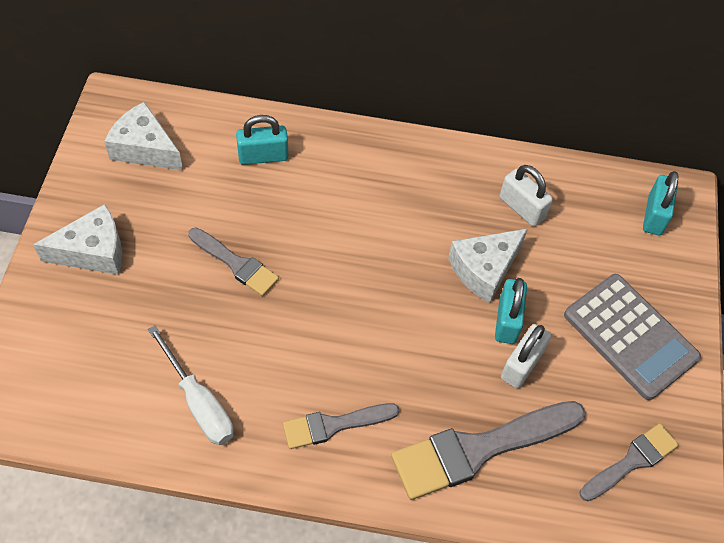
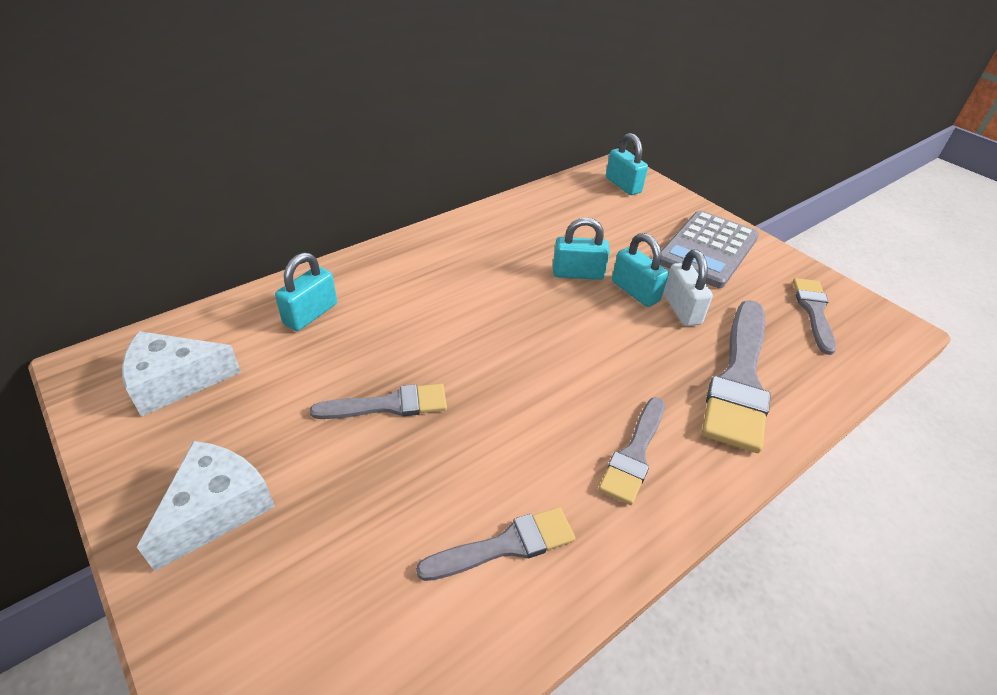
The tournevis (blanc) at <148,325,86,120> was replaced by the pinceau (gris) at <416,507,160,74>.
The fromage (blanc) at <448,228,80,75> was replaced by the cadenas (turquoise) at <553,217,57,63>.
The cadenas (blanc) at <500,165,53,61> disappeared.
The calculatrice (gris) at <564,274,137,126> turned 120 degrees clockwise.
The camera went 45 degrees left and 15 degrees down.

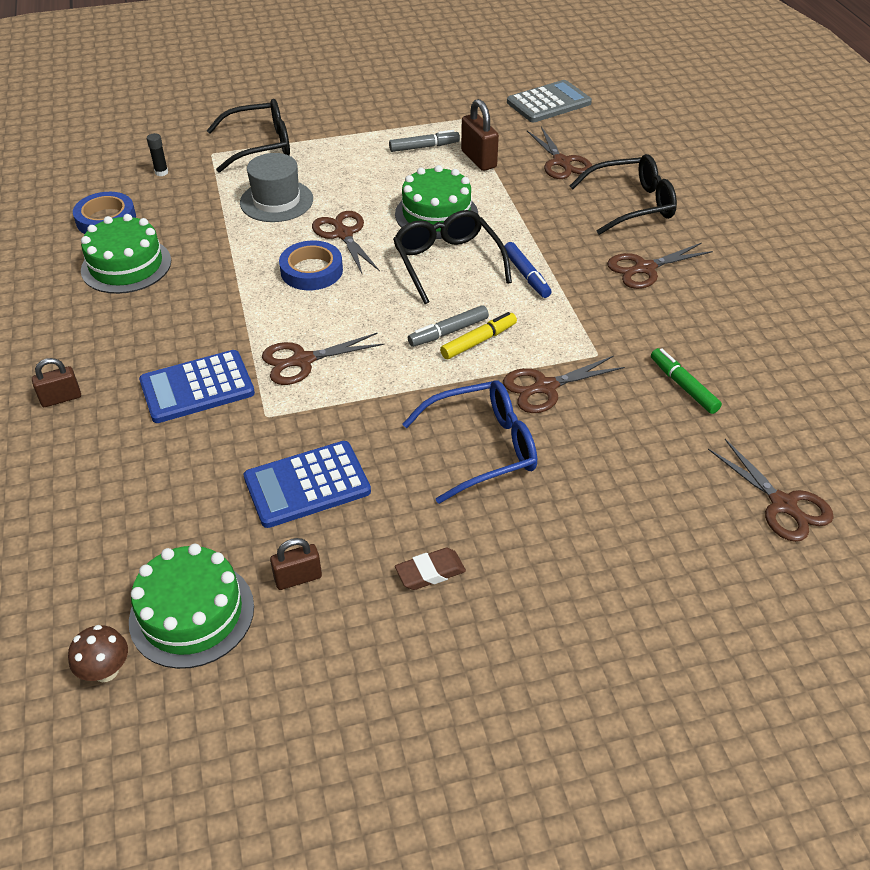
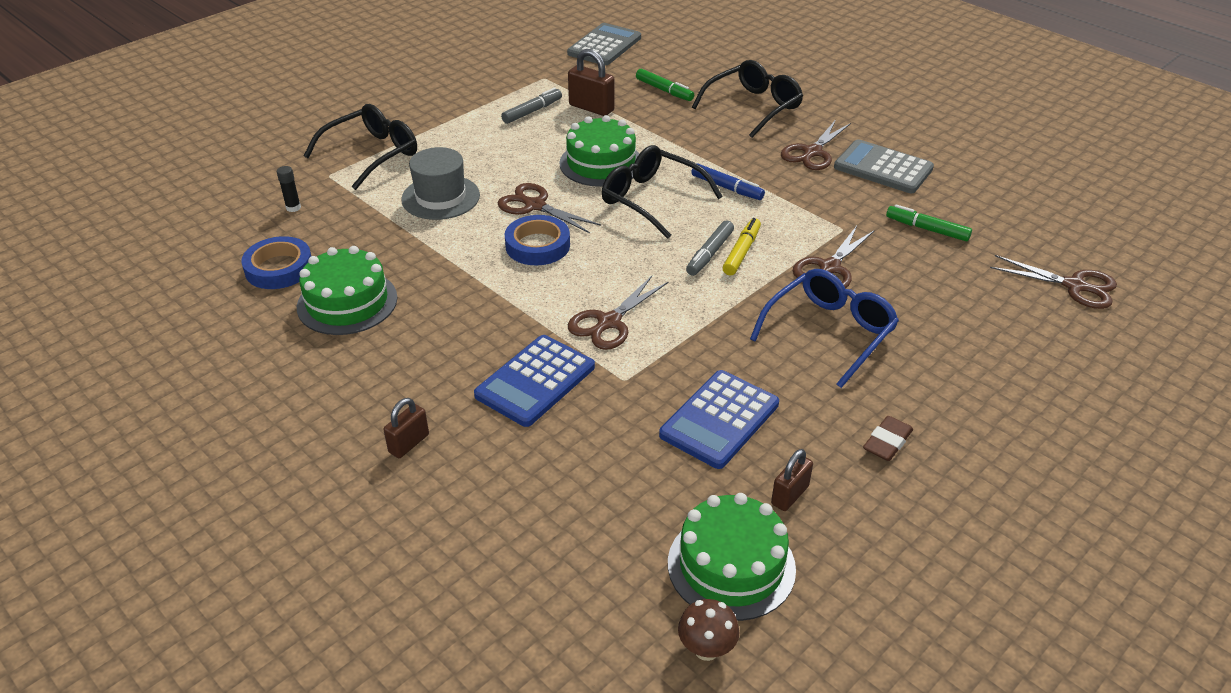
The ciseaux (marron) at <527,127,65,52> was replaced by the feutre (vert) at <636,68,58,33>.
The calculatrice (gris) at <834,139,100,54> appeared.
The camera went 30 degrees left and 5 degrees down.

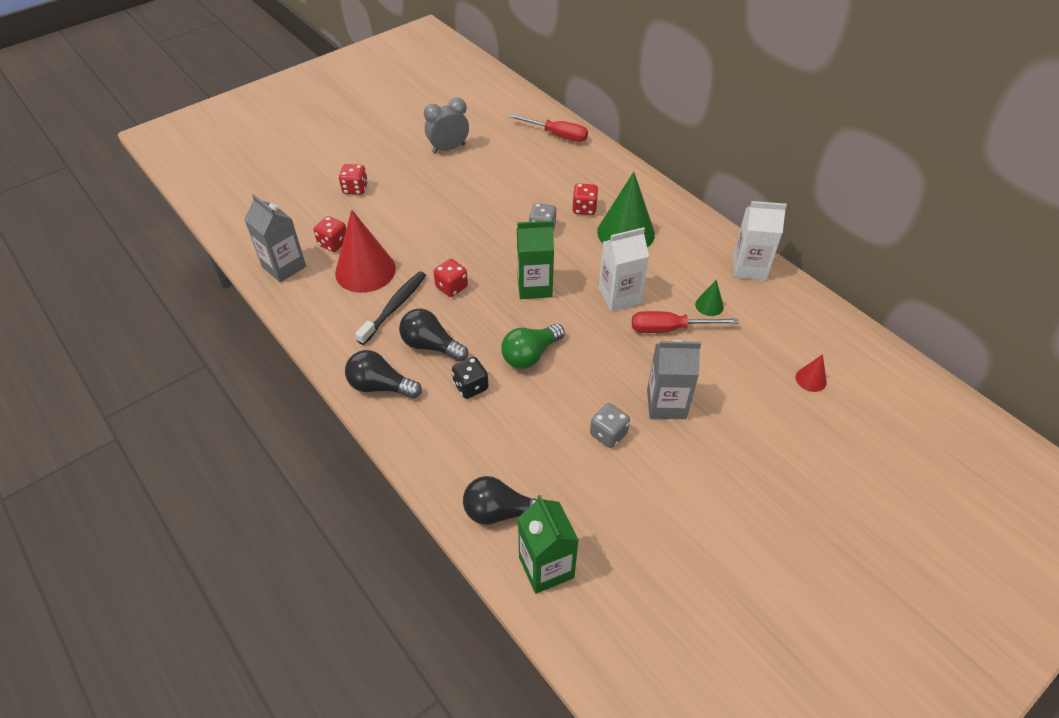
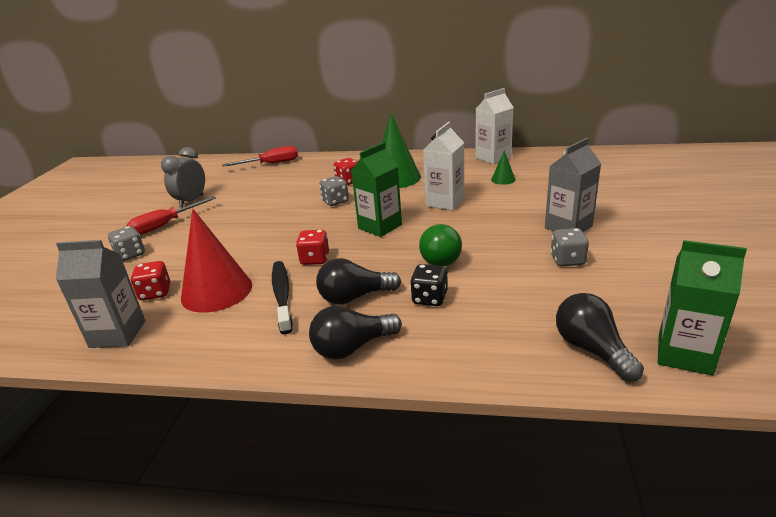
The dé (rouge) at <339,164,29,31> became the dé (gris) at <108,226,37,35>.
The ampoule (noir) at <463,476,74,49> turned 105 degrees clockwise.
The tournevis (rouge) moved from <632,311,107,22> to <126,196,90,39>.
The cône (rouge) at <796,354,31,38> disappeared.
The camera went 40 degrees left and 20 degrees down.

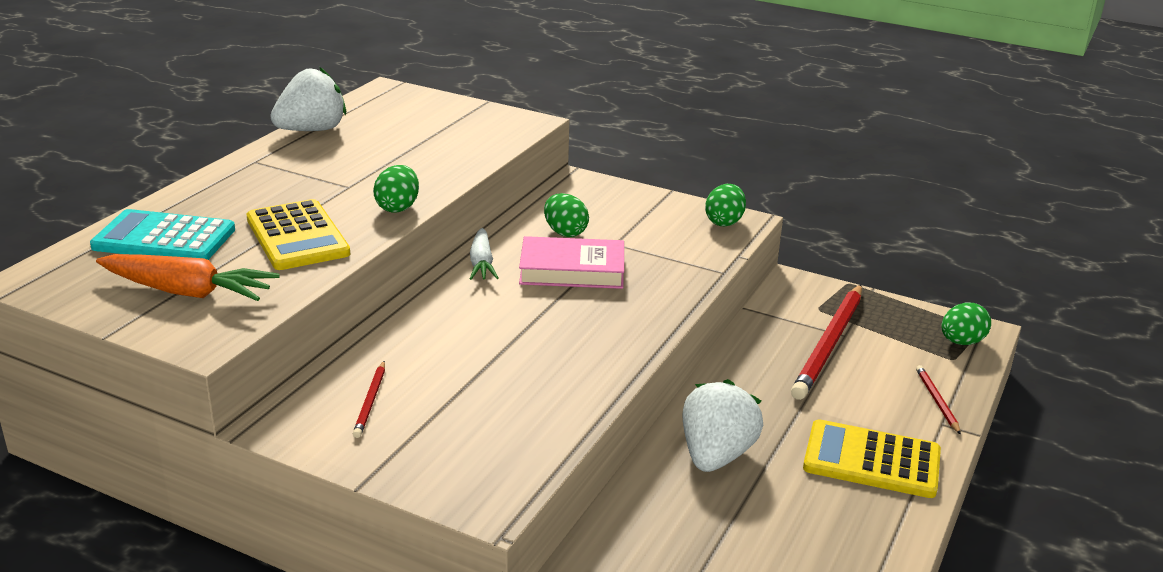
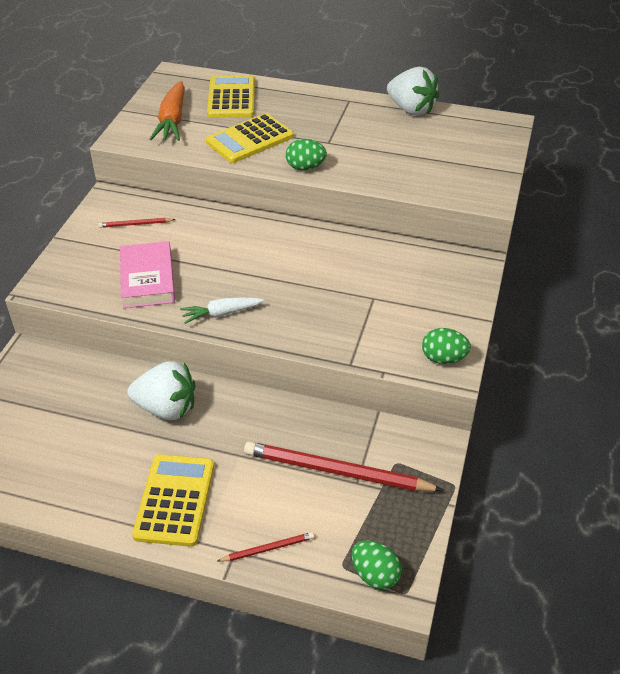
The calculatrice (turquoise) at <90,209,145,51> became the calculatrice (jaune) at <207,75,48,43>.
The carotte (blanc) moved from <470,228,28,52> to <180,297,84,27>.
The livre (rose) moved from <519,236,105,53> to <120,241,55,67>.
The œuf (vert) at <544,193,45,44> disappeared.
The camera went 80 degrees right and 15 degrees up.

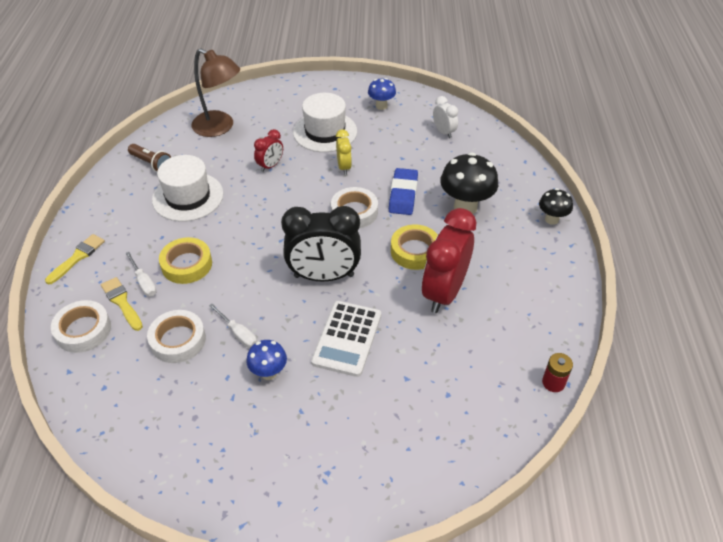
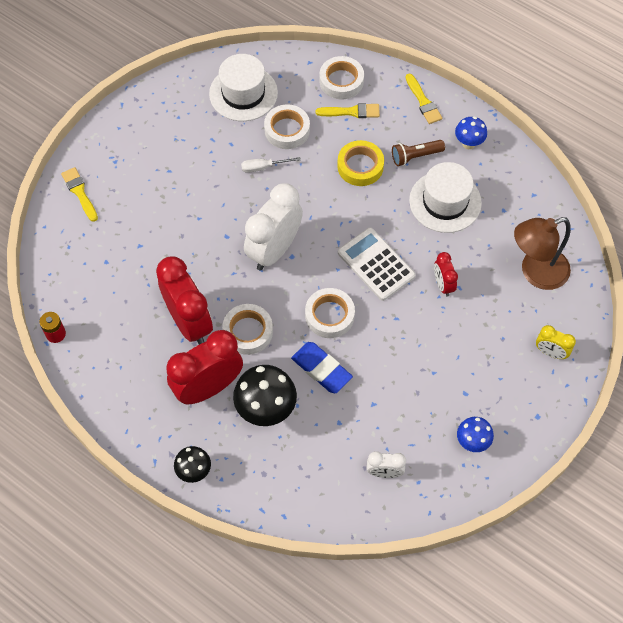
The tournevis (blanc) at <125,252,32,45> disappeared.
The lampe de poche (marron) moved from <128,144,43,28> to <392,140,53,26>.
The champignon (bleu) moved from <246,340,41,40> to <455,116,32,33>.
The réveil (noir) at <281,206,80,76> became the réveil (blanc) at <244,183,59,88>.
The chapeau (blanc) moved from <293,93,64,59> to <209,54,69,67>.
The calculatrice (blanc) moved from <311,301,70,76> to <338,228,78,73>.
The réveil (jaune) moved from <336,129,16,46> to <536,325,40,34>.
The ruban adhésif (jaune) at <391,224,47,46> became the ruban adhésif (blanc) at <222,304,51,51>.
The pinceau (jaune) at <61,167,37,55> appeared.
The réveil (rouge) at <167,330,76,74> appeared.
The camera went 125 degrees right and 15 degrees up.

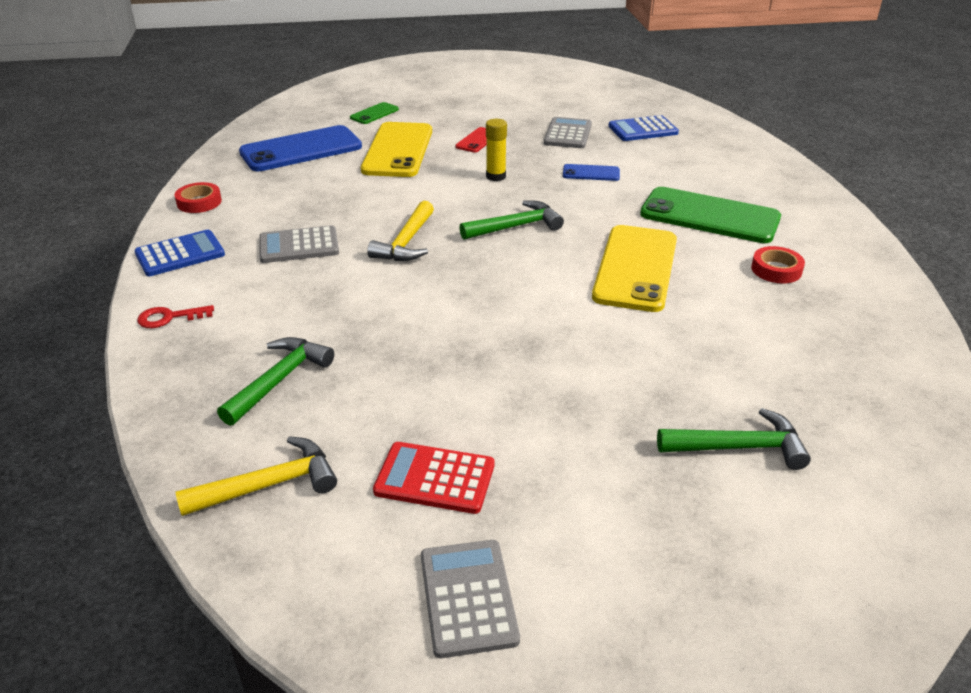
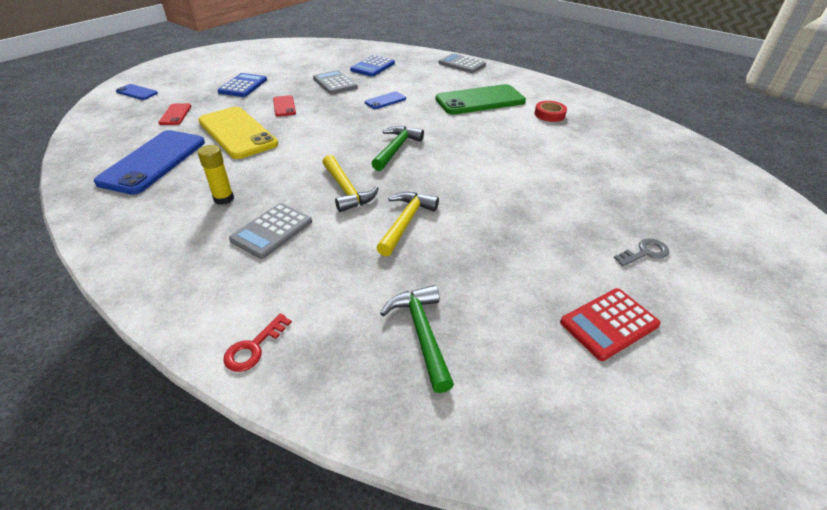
The calculatrice (bleu) moved from <134,230,91,46> to <218,73,49,24>.
The ruban adhésif (rouge) at <174,182,48,31> disappeared.
The marteau (jaune) moved from <175,436,162,80> to <376,192,63,64>.
The téléphone (vert) at <350,102,49,22> became the téléphone (rouge) at <158,103,33,22>.
The calculatrice (gris) moved from <421,540,99,118> to <438,53,48,20>.
The bâton de colle (jaune) moved from <486,119,21,62> to <198,145,36,60>.
The téléphone (jaune) at <592,225,85,87> disappeared.
The marteau (vert) at <657,408,154,62> disappeared.
The téléphone (bleu) at <116,84,42,16> appeared.
The clé (gris) at <614,238,55,28> appeared.
The camera went 45 degrees left and 5 degrees up.

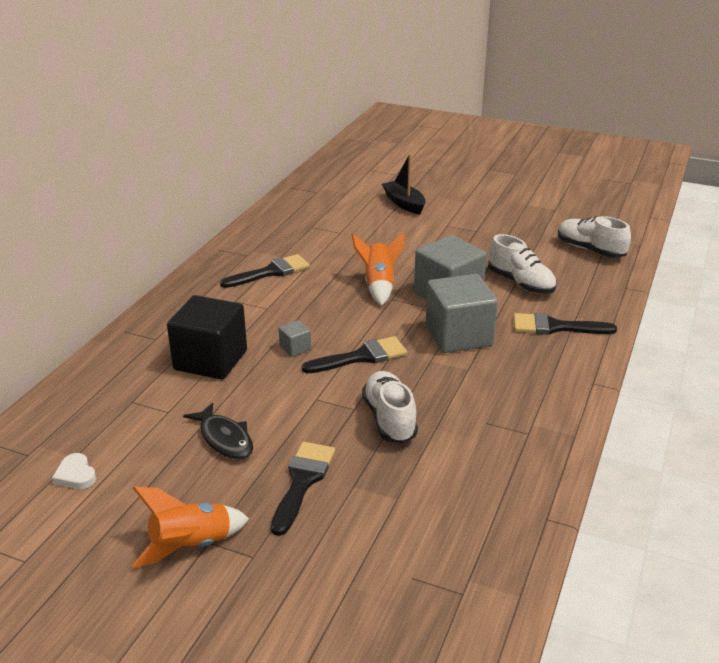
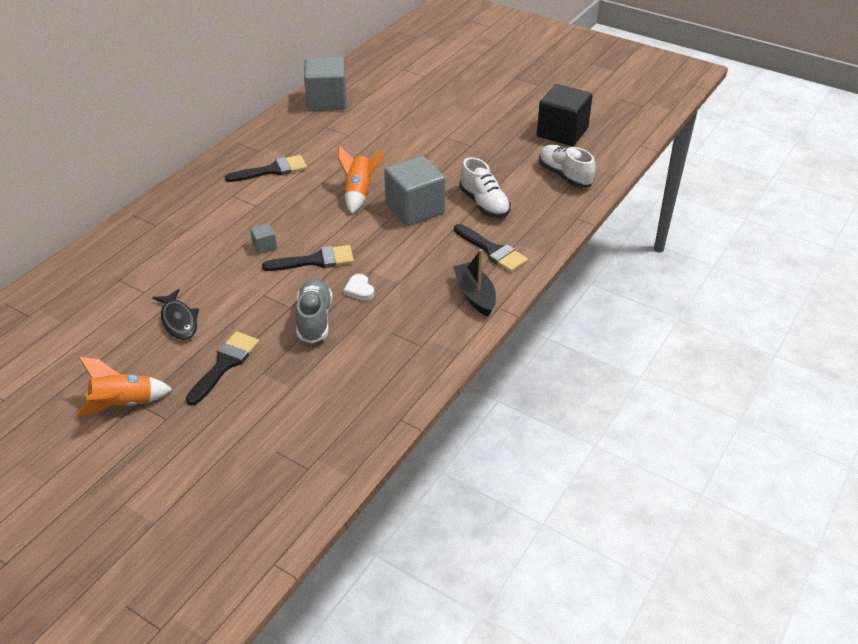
The cœur (blanc) moved from <52,453,44,36> to <343,274,31,27>.
The cube (noir) moved from <167,295,80,85> to <537,84,56,62>.
The chaussure (blanc) at <362,371,56,73> became the chaussure (gris) at <296,278,36,65>.
The bateau (noir) moved from <382,154,44,61> to <453,249,43,68>.
The cube (gris) moved from <426,274,72,79> to <304,57,43,54>.
The pinceau (noir) at <514,313,103,22> turned 150 degrees counterclockwise.
The camera went 10 degrees right and 10 degrees up.

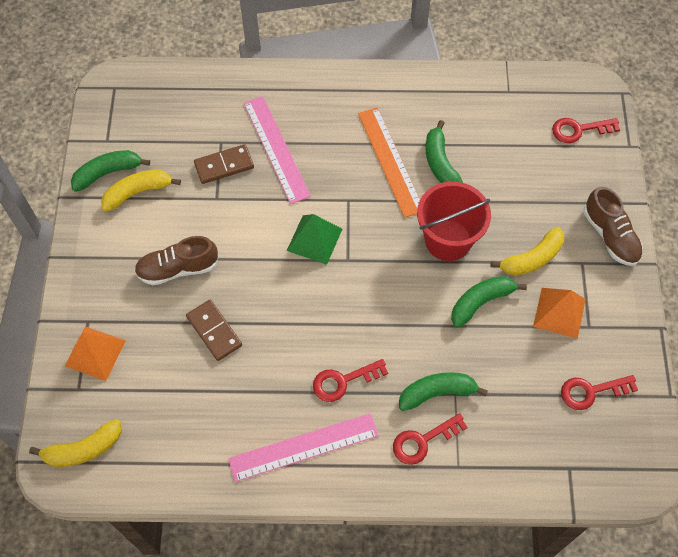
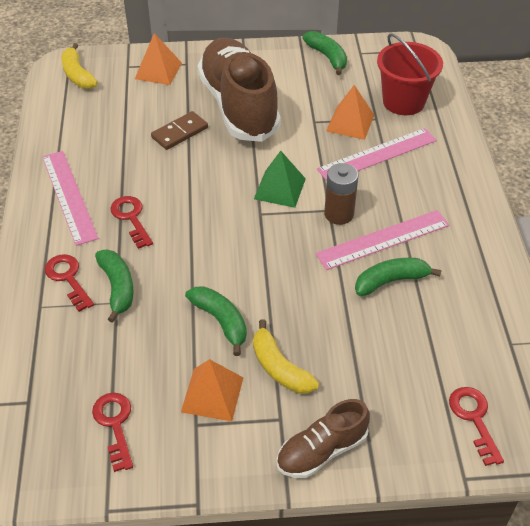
The banane (jaune) at <101,170,80,42> disappeared.
The chaussure (marron) at <134,236,85,49> changed to 1.97 times the size.
The domino (marron) at <194,144,60,40> was replaced by the pyramide (orange) at <326,85,48,55>.
The règle (orange) at <358,107,62,111> became the règle (rose) at <316,210,134,60>.
The seau (rouge) moved from <417,181,74,80> to <377,34,66,81>.
The pile (marron) at <324,163,34,62> appeared.
The camera went 85 degrees right and 15 degrees down.

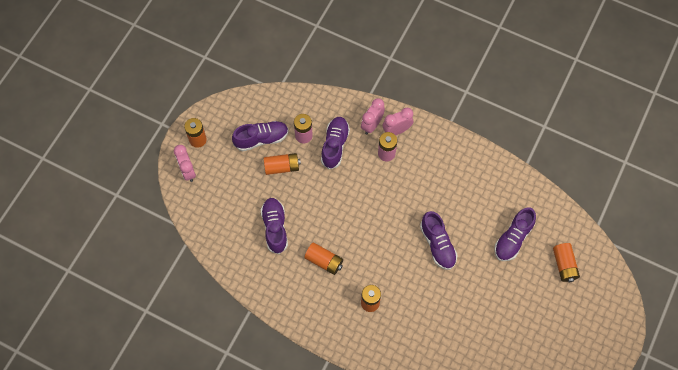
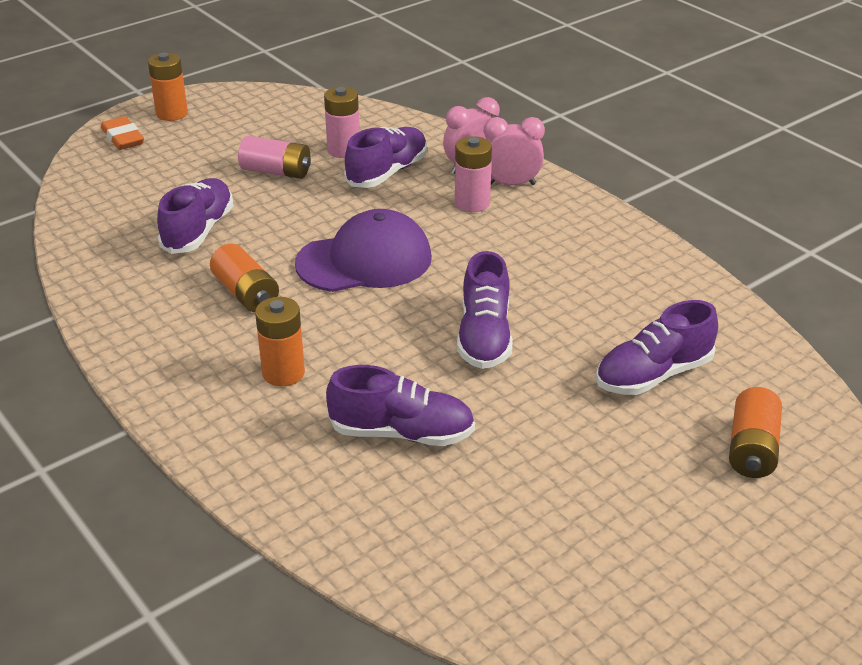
The réveil (rose) at <174,145,22,37> was replaced by the gomme (orange) at <101,116,43,34>.
The chaussure (violet) moved from <232,121,57,30> to <326,365,149,81>.
The pile (orange) at <264,153,37,22> became the pile (rose) at <238,136,73,43>.
The casquette (violet) at <295,209,137,83> appeared.
The camera went 25 degrees right and 30 degrees down.

